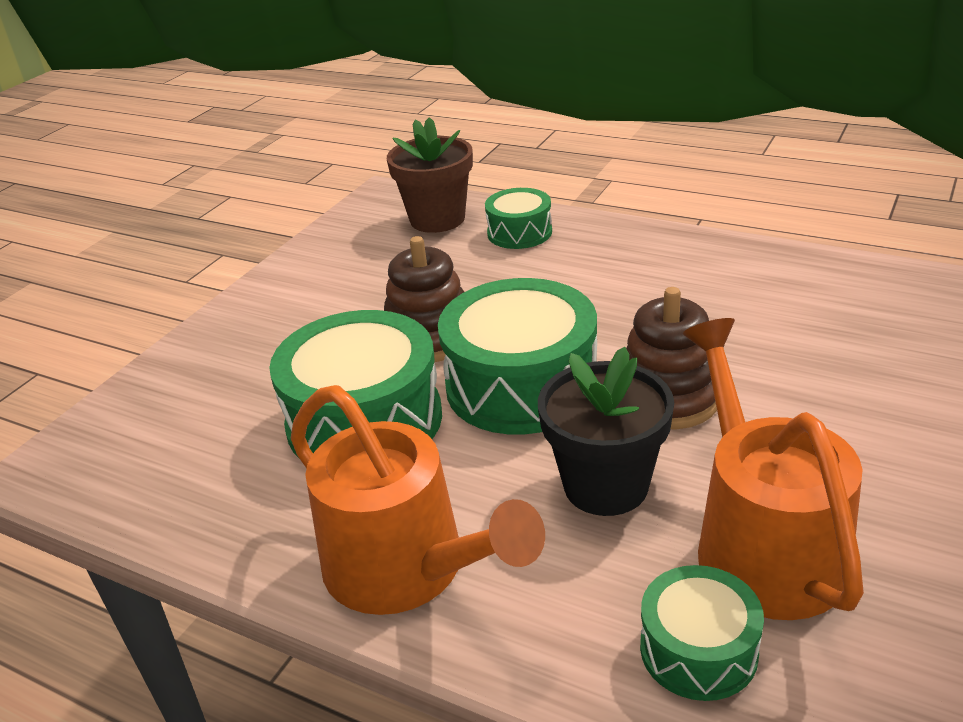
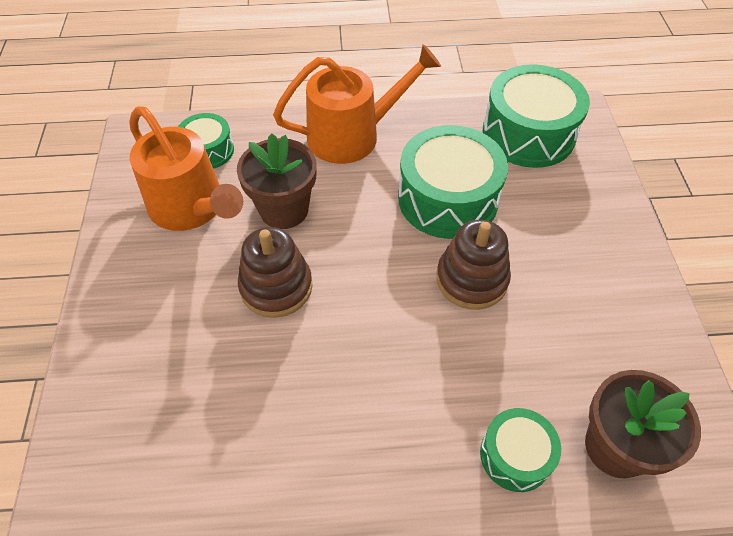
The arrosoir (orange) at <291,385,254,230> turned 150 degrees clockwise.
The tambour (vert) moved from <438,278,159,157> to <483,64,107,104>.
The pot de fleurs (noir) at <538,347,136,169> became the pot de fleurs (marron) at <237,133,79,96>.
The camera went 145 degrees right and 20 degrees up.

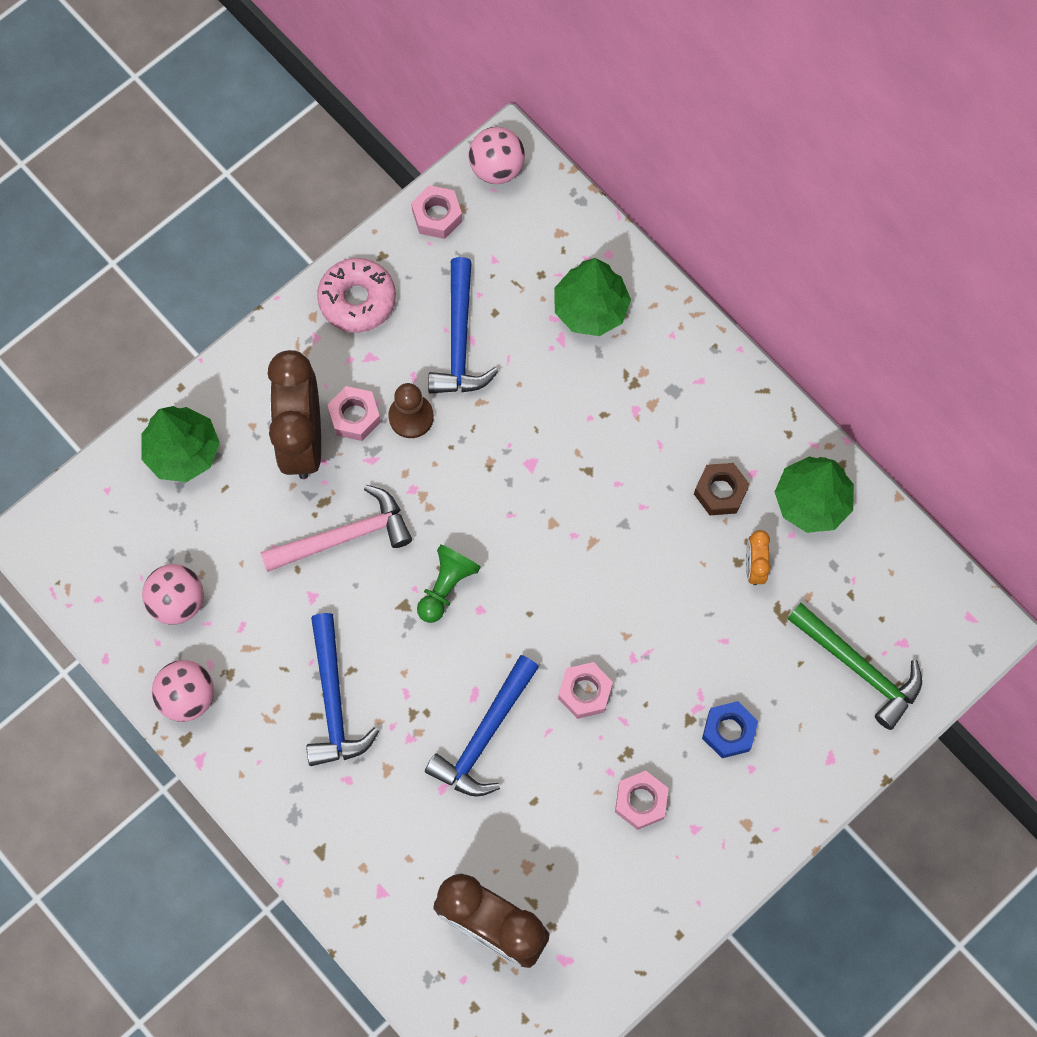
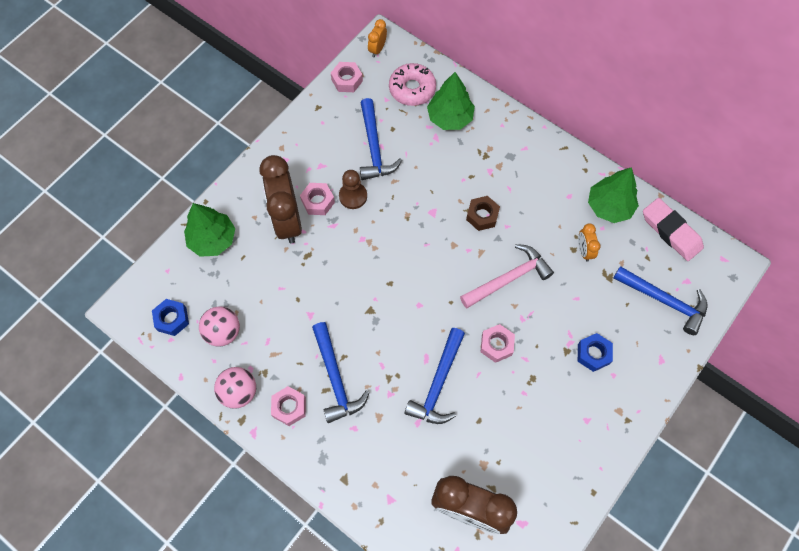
The marteau (rose) moved from <260,485,152,87> to <460,244,94,64>.
The beignet (rose) moved from <317,258,79,75> to <389,63,47,43>.
The pion (vert) at <417,544,64,79> disappeared.
The balle (rose) at <468,127,57,57> was replaced by the réveil (orange) at <368,19,19,38>.
The écrou (rose) moved from <615,771,54,59> to <271,386,35,40>.
The écrou (marron) moved from <694,463,55,52> to <466,196,34,35>.
The marteau (vert) at <787,603,135,127> became the marteau (bleu) at <614,266,93,69>.
The écrou (bleu) at <152,299,37,37> appeared.
The gomme (rose) at <643,198,61,63> appeared.
The camera went 10 degrees left and 5 degrees down.

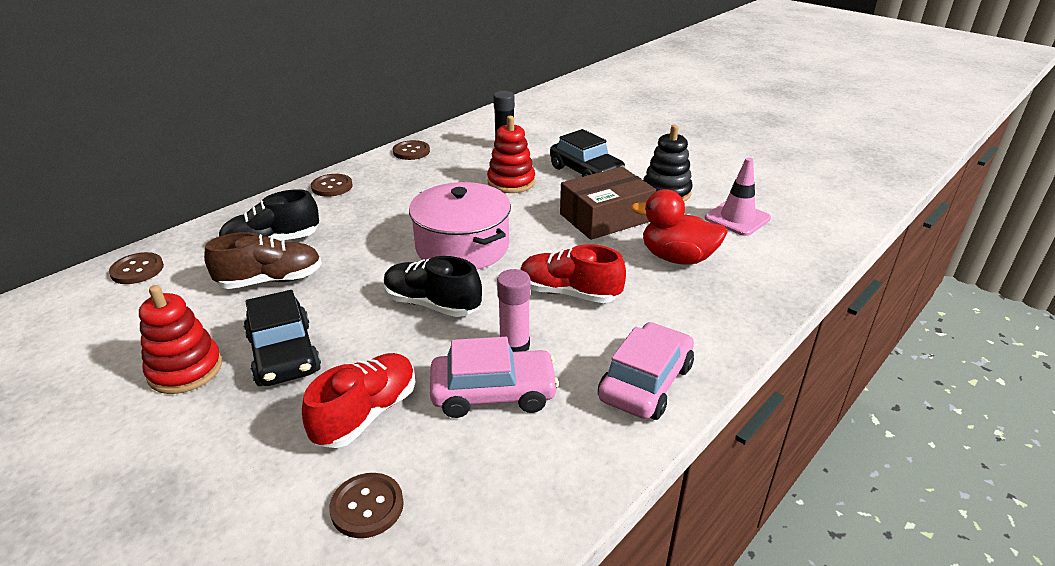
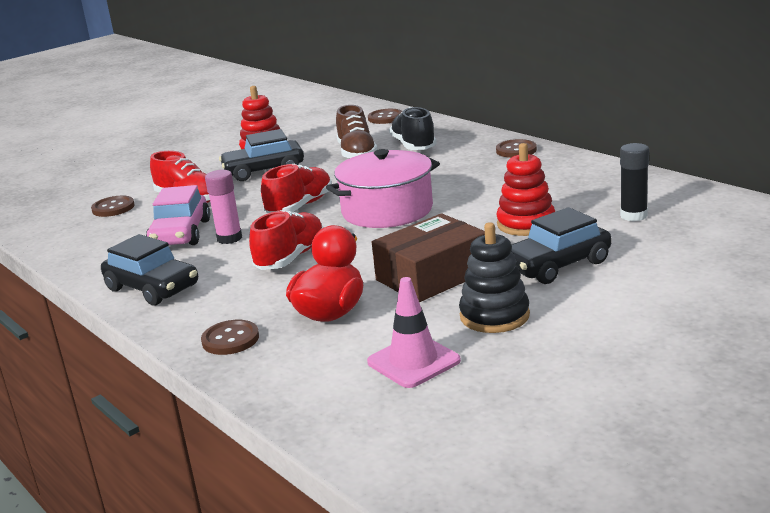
The chaussure (noir) at <384,256,98,61> became the chaussure (rouge) at <261,164,71,49>.
The bouton (marron) moved from <393,140,37,20> to <201,320,58,35>.
The boîte (marron) at <560,167,96,73> turned 75 degrees clockwise.
The voiture (rose) at <598,322,96,98> became the voiture (noir) at <101,234,97,71>.
The camera went 100 degrees right and 10 degrees down.

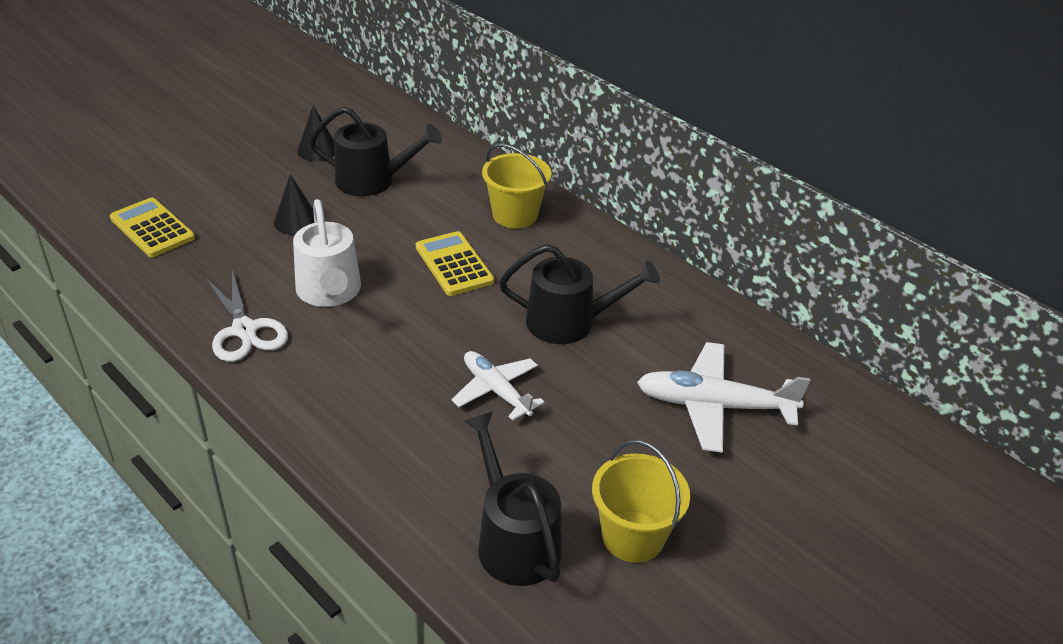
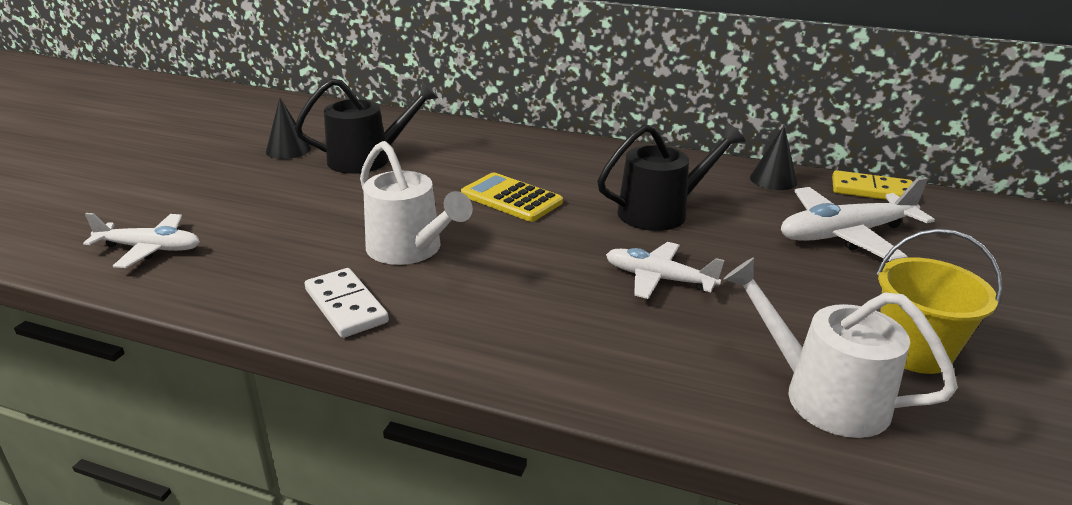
The calculatrice (jaune) at <110,198,85,59> was replaced by the avion (blanc) at <83,213,117,55>.
The ciseaux (blanc) at <205,270,83,92> was replaced by the domino (blanc) at <305,268,84,70>.
The cône (noir) moved from <274,174,40,61> to <750,126,48,64>.
The arrosoir (noir) at <464,412,98,174> became the arrosoir (blanc) at <723,258,235,180>.
The seau (jaune) at <482,144,70,85> disappeared.
The domino (jaune) at <832,170,81,30> appeared.
The camera went 25 degrees left and 10 degrees down.

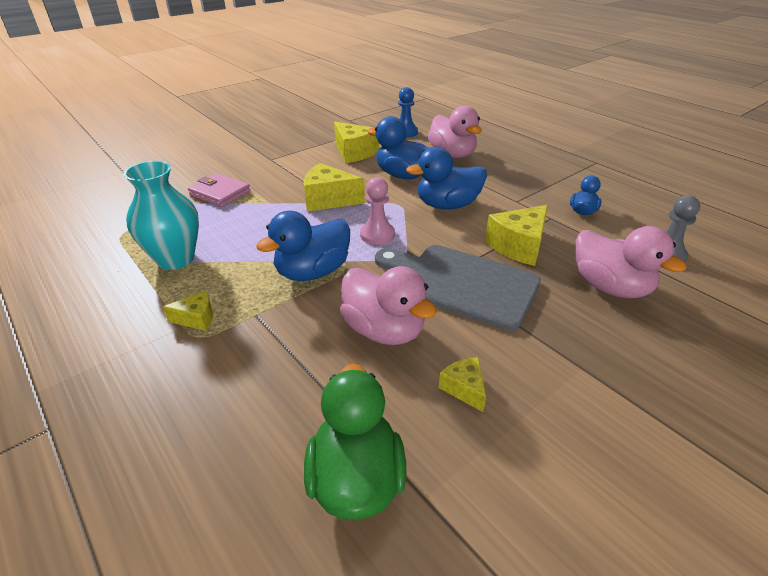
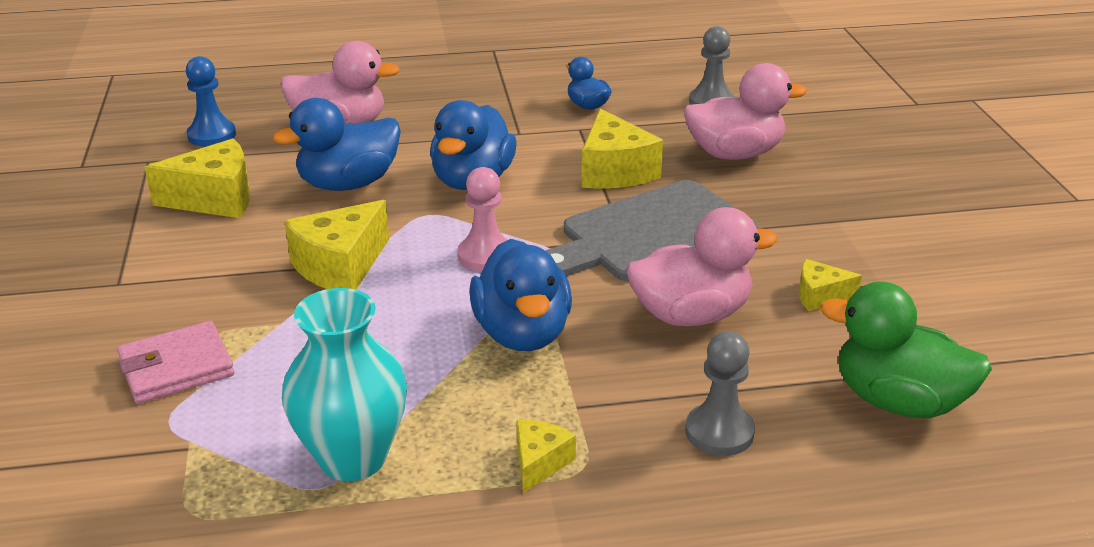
The pion (gris) at <685,331,70,125> appeared.
The camera went 60 degrees left and 5 degrees down.

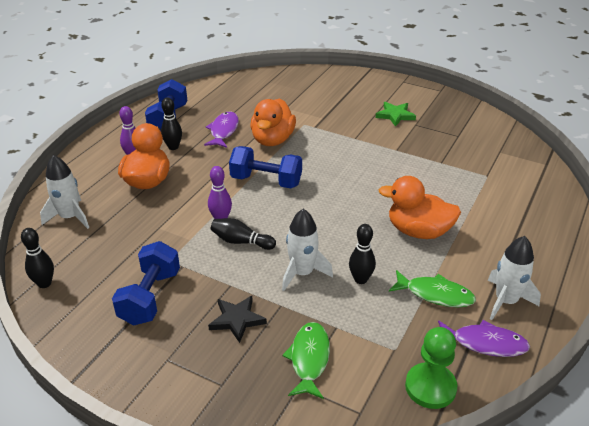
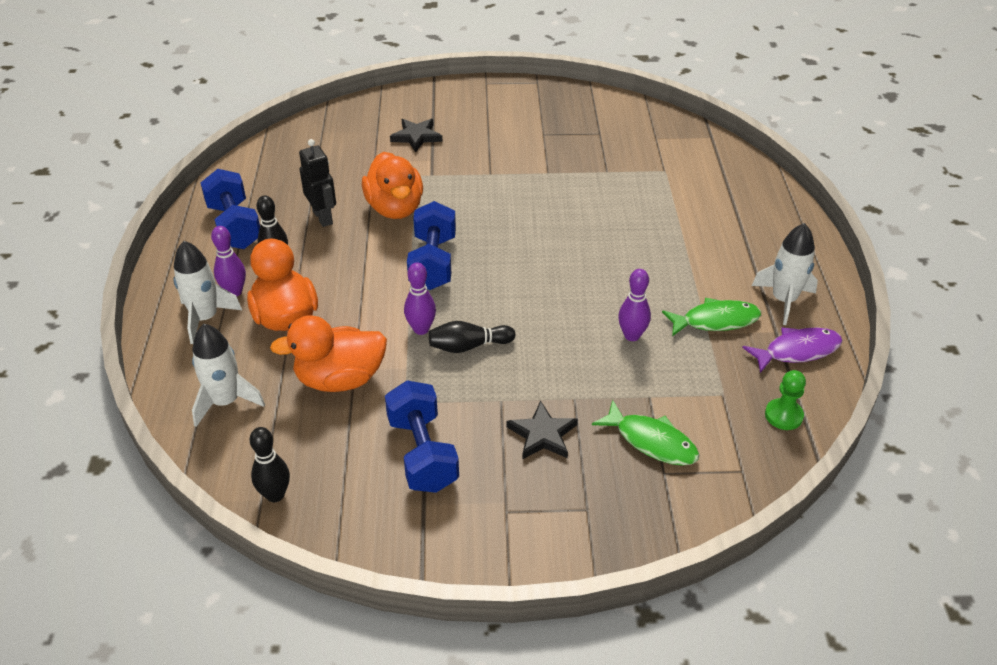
The poisson (violet) at <204,111,35,37> was replaced by the robot (noir) at <299,139,37,88>.
The haltère (bleu) at <229,146,73,42> turned 75 degrees counterclockwise.
The fusée (blanc) moved from <282,209,51,82> to <173,241,69,103>.
The poisson (vert) at <282,322,48,77> turned 150 degrees clockwise.
The quille (noir) at <349,224,27,60> became the quille (violet) at <618,269,33,72>.
The étoile (vert) at <375,102,41,25> disappeared.
The canard (orange) moved from <379,176,82,63> to <270,315,117,77>.
The pion (vert) at <405,327,52,82> changed to 0.66 times the size.
The étoile (noir) at <390,119,53,33> appeared.
The camera went 30 degrees left and 5 degrees up.

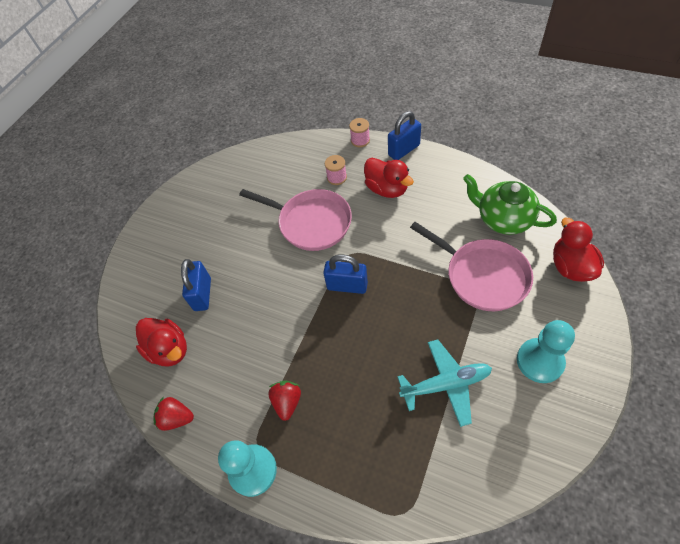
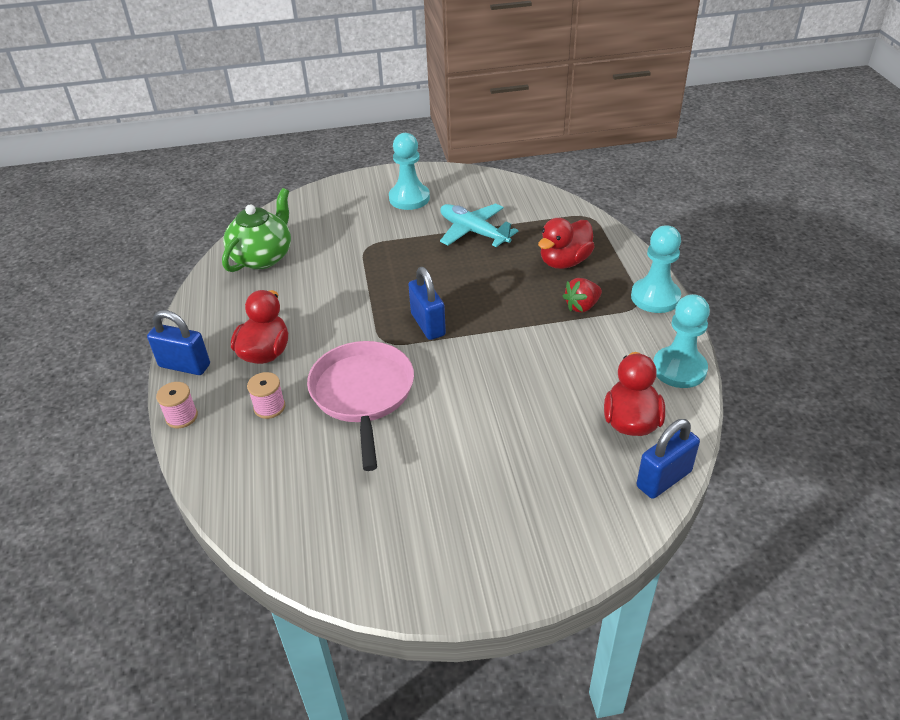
The fraise (rouge) at <153,396,41,35> was replaced by the pion (turquoise) at <653,294,57,94>.
The cadenas (bleu) moved from <181,259,30,52> to <636,419,64,80>.
The poêle (rose) at <410,222,123,89> disappeared.
The théière (vert) at <463,174,94,61> turned 150 degrees counterclockwise.
The canard (rouge) moved from <553,218,51,64> to <538,218,57,51>.
The camera went 130 degrees left and 15 degrees down.

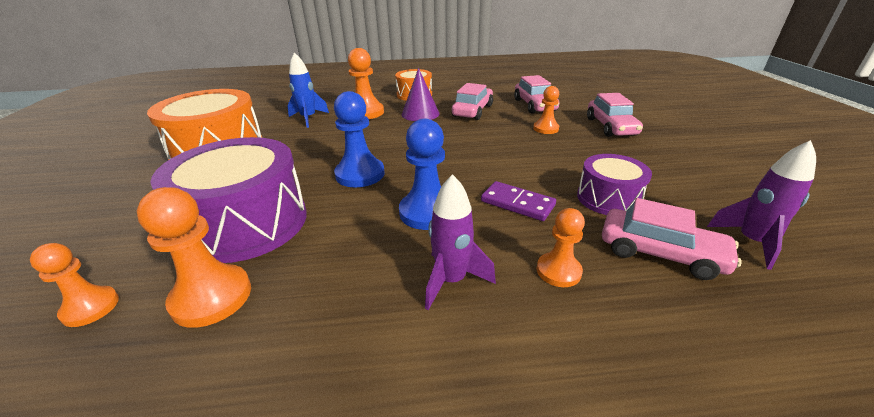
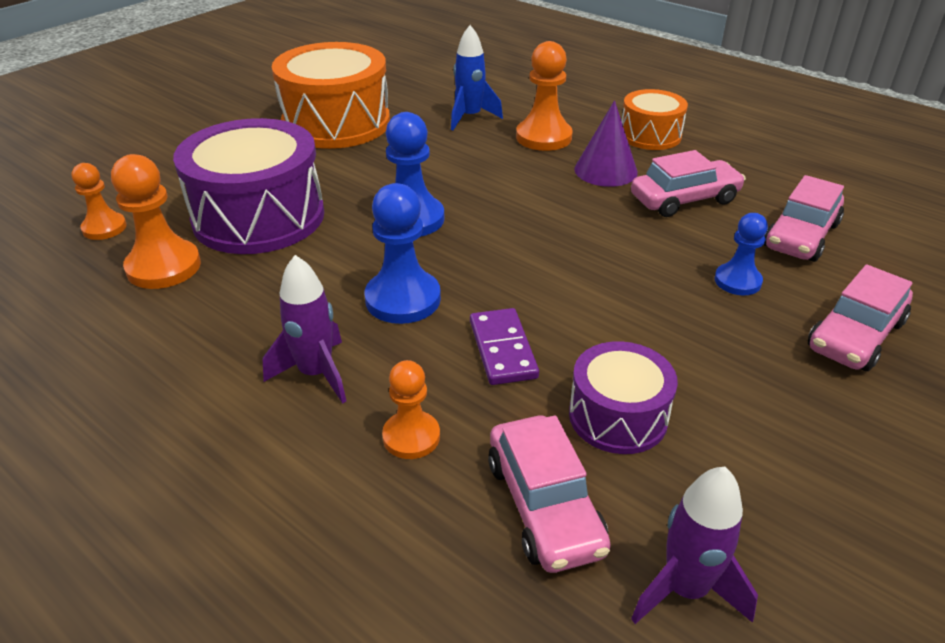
The pion (orange) at <533,86,26,48> became the pion (bleu) at <714,213,54,82>.
The camera went 45 degrees right and 5 degrees up.

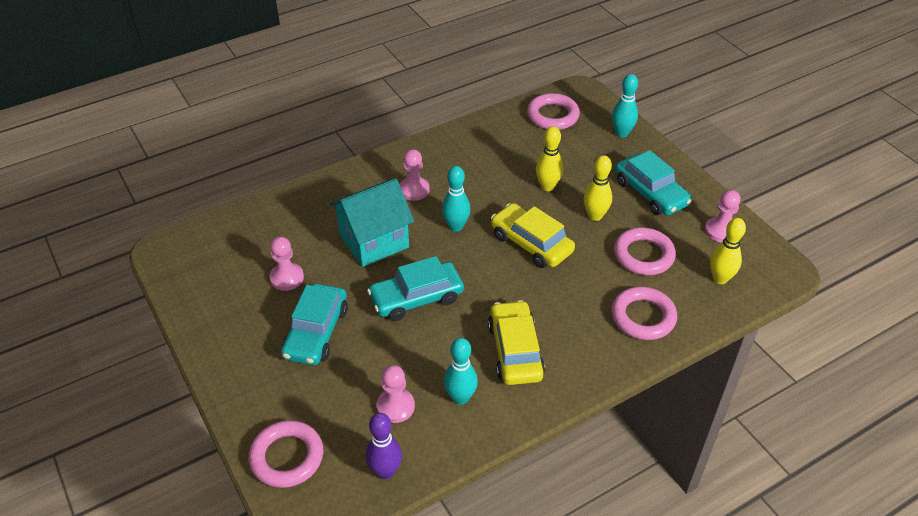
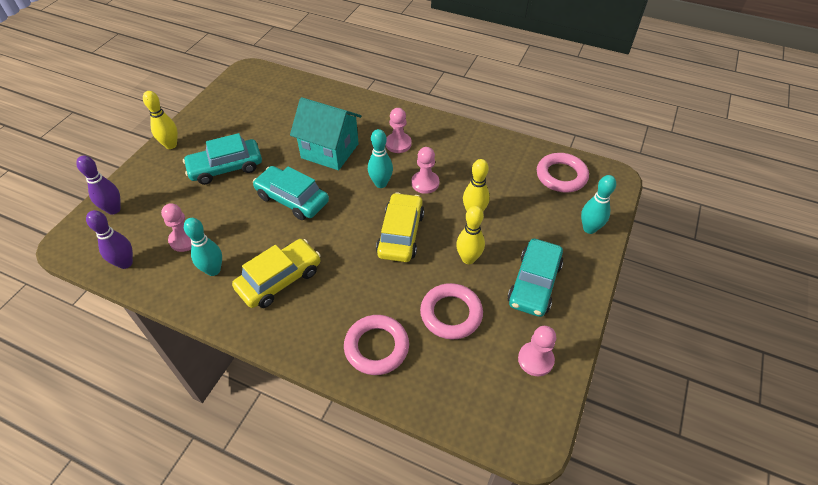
The anneau (rose) at <249,420,74,68> was replaced by the quille (violet) at <76,156,45,59>.
The pion (rose) moved from <269,236,35,55> to <412,147,27,47>.
The quille (jaune) moved from <710,218,36,66> to <143,91,35,58>.
The camera went 55 degrees right and 5 degrees up.

